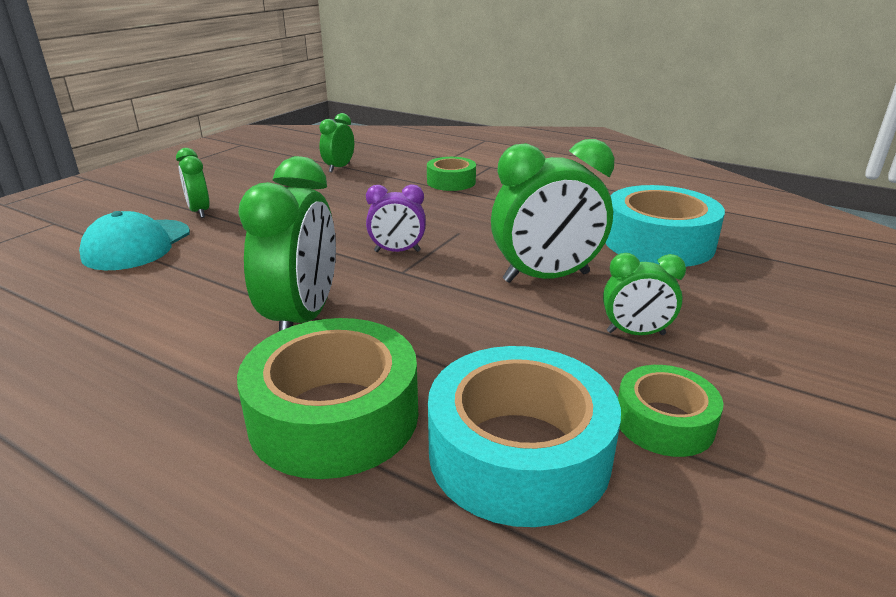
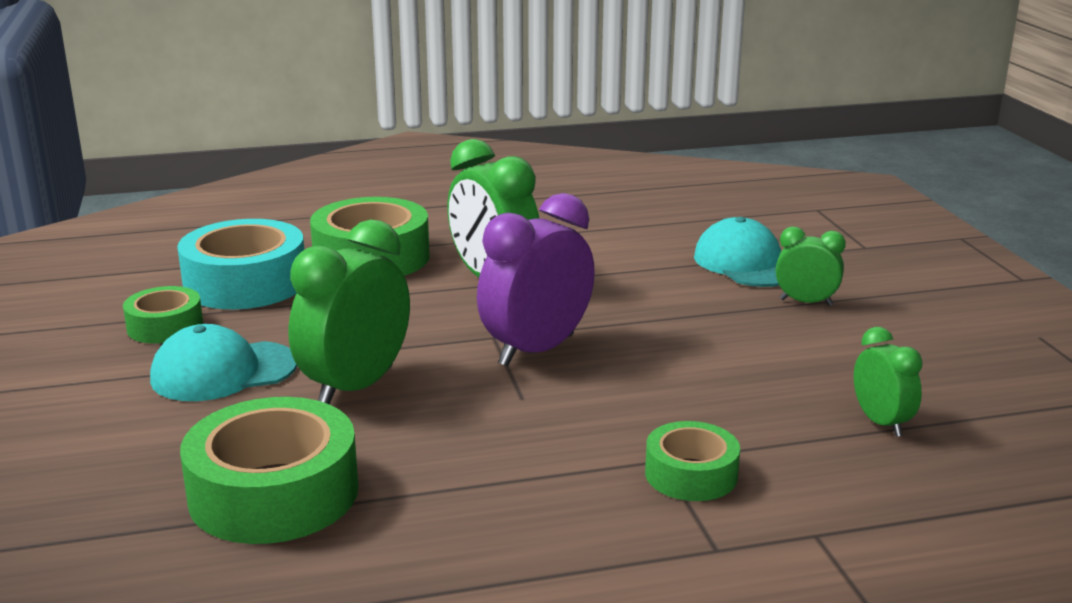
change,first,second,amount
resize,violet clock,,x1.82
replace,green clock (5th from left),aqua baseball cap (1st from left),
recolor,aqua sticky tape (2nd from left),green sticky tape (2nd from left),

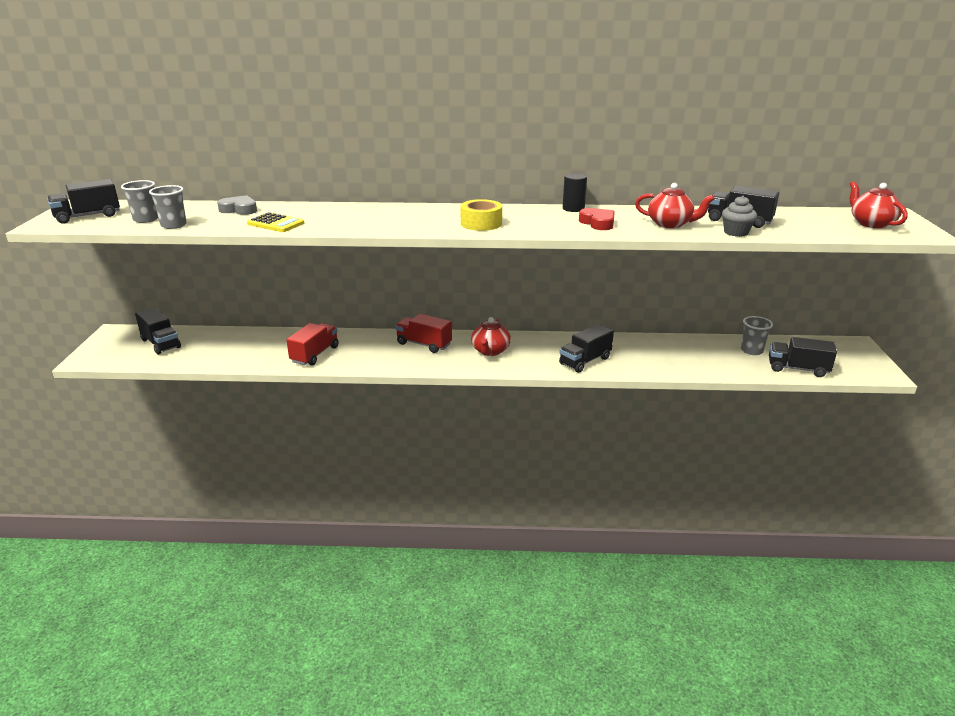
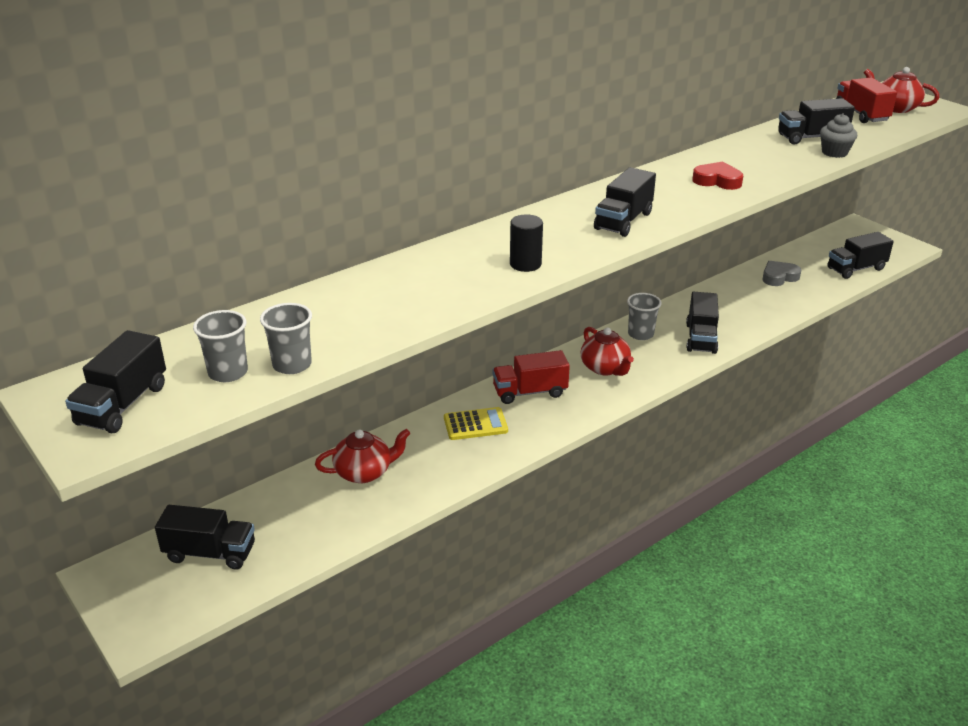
change,first,second,amount
move,ash-grey heart shape,,
move,yellow pocket calculator,,
move,red toy truck (1st from left in the first image),red toy truck (2nd from left),
replace,yellow sticky tape,black toy truck (3rd from left),
move,black cylinder,,
move,red china teapot (2nd from left in the first image),red china teapot (1st from left),
move,ash-grey tumbler (3rd from left),,

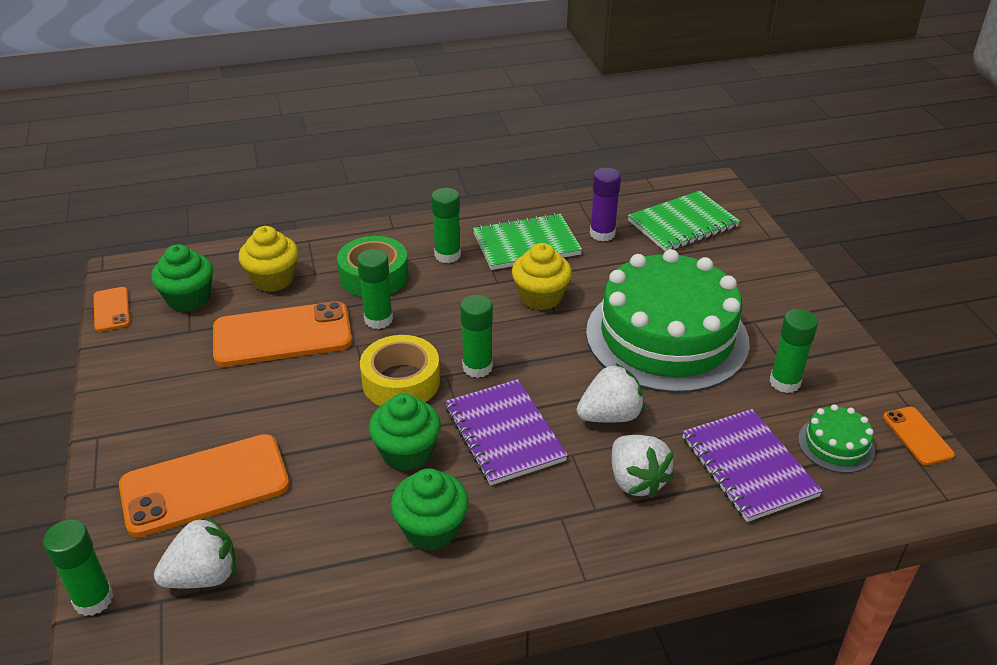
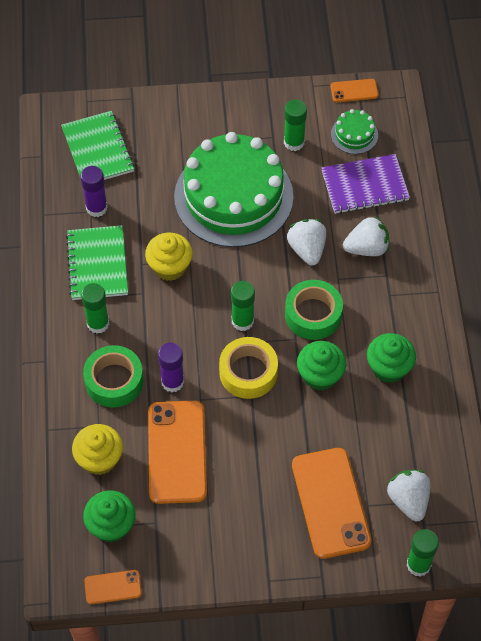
change,first,second,amount
recolor,green glue (2nd from left),violet glue (2nd from left),
replace,violet notebook (1st from left),green sticky tape (2nd from left),

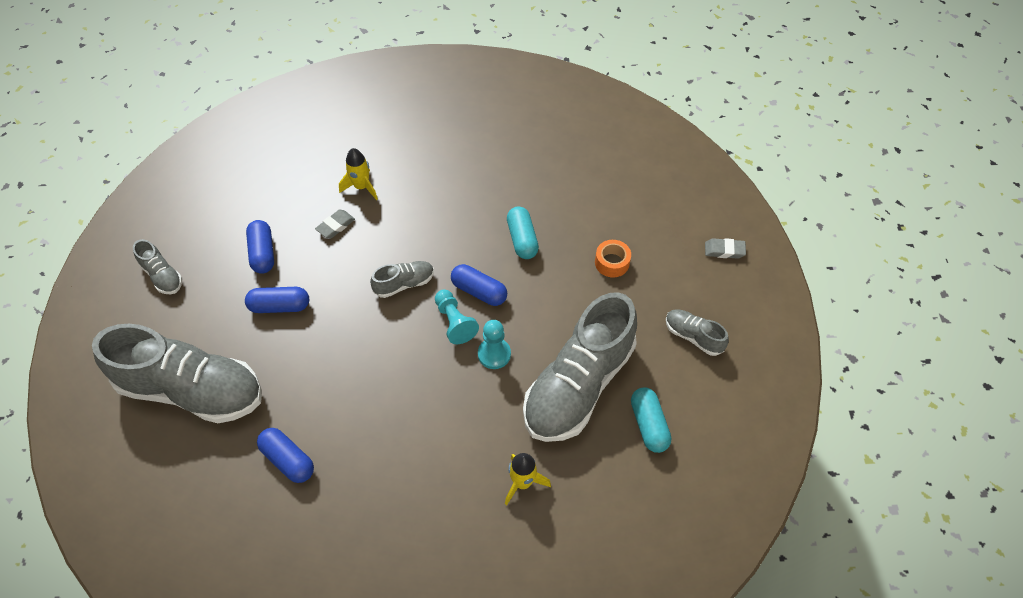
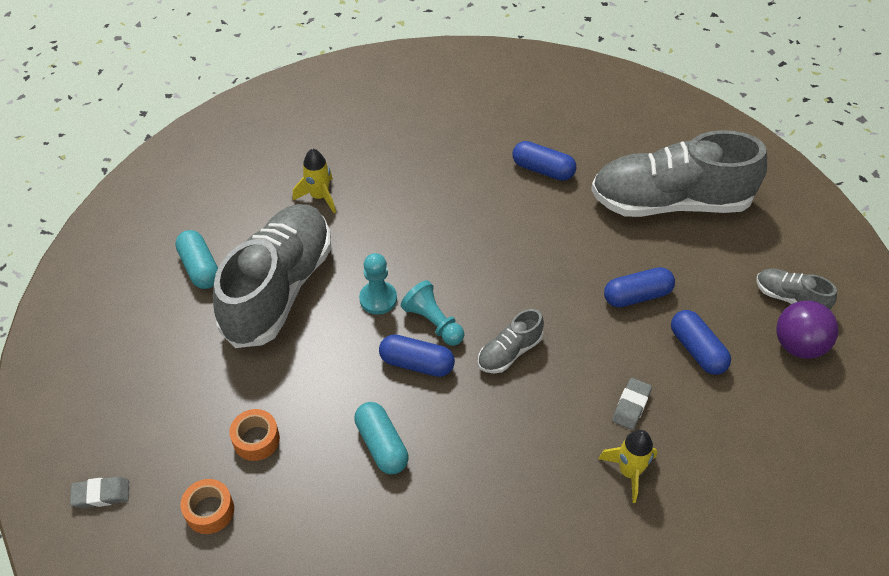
change,first,second,amount
delete,ash-grey lace-up shoe (5th from left),,
insert,,orange sticky tape (1st from left),
insert,,violet sphere,

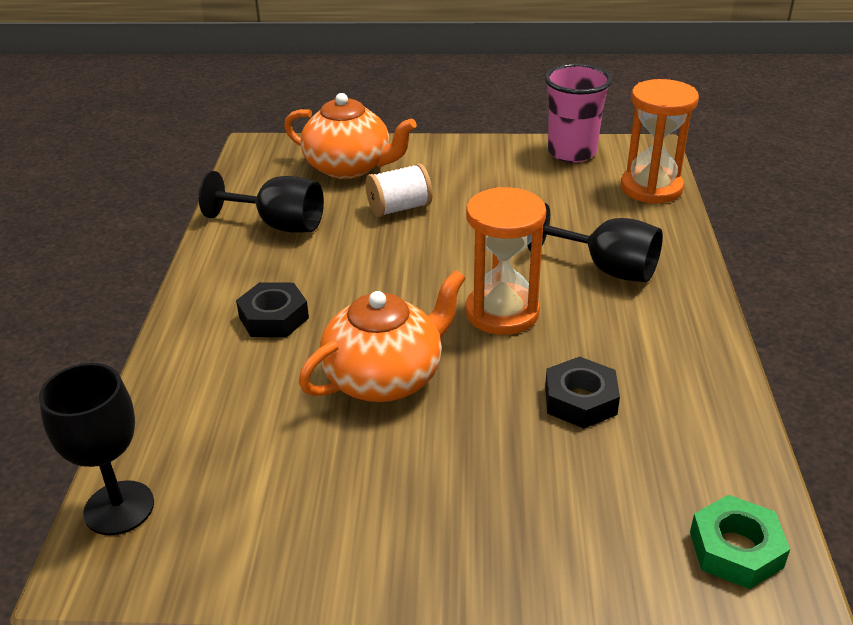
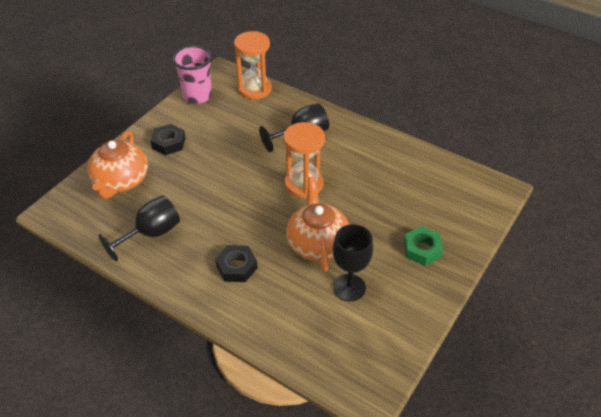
change,first,second,amount
move,black chalice (1st from left in the first image),black chalice (3rd from left),
rotate,orange china teapot (1st from left),,135 degrees clockwise
delete,snow-white bobbin,,
move,black hex nut (2nd from left in the first image),black hex nut (1st from left),
move,green hex nut,,

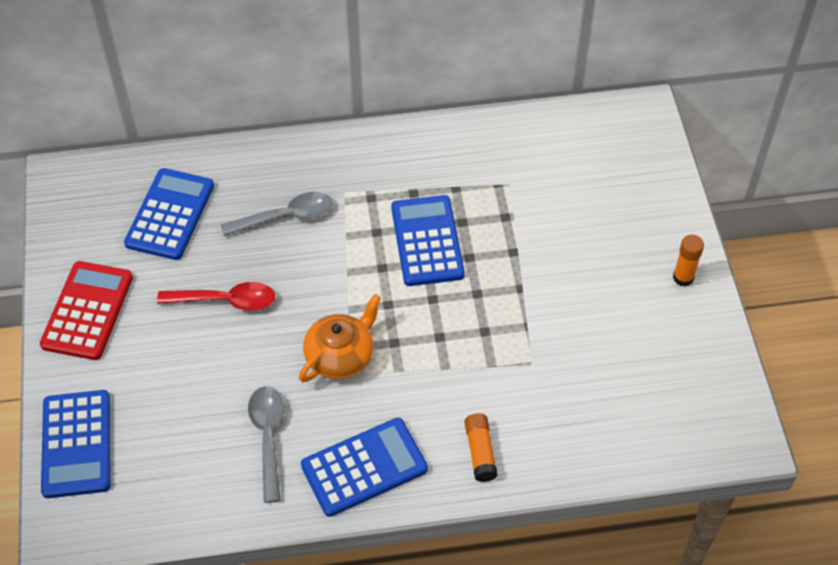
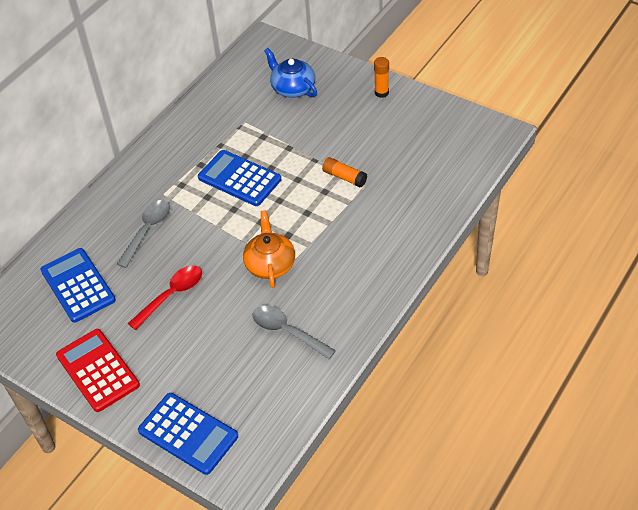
change,first,second,amount
delete,cobalt pocket calculator (3rd from left),,
move,orange glue (1st from left),,
insert,,cobalt china teapot,

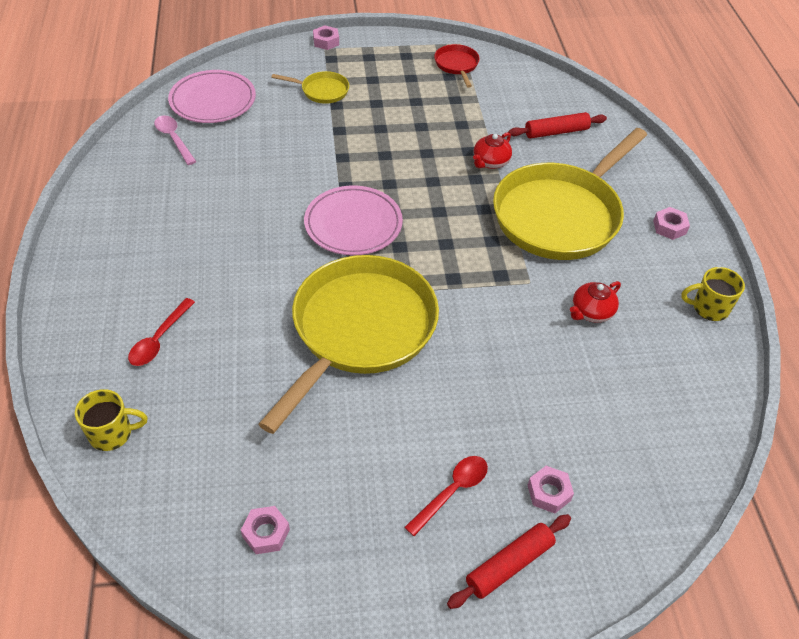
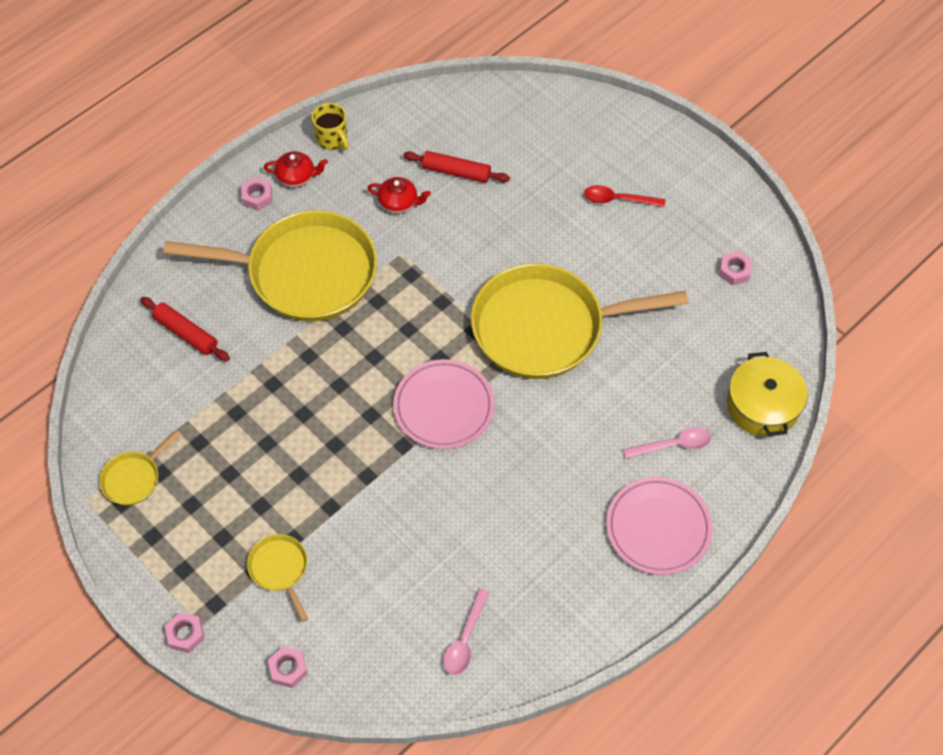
change,first,second,amount
replace,yellow tea mug (1st from left),yellow pot,
recolor,red teaspoon (1st from left),rosy teaspoon (2nd from left),
move,rosy dinner plate (1st from left in the first image),rosy dinner plate (2nd from left),
recolor,red pan,yellow pan (1st from left),
move,red rolling pin (1st from left in the first image),red rolling pin (2nd from left),
move,red china teapot (1st from left),,
move,rosy hex nut (3rd from left),,

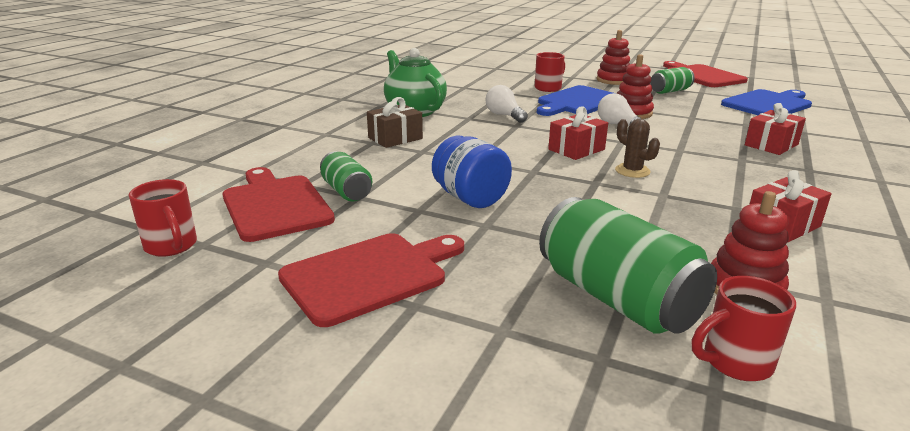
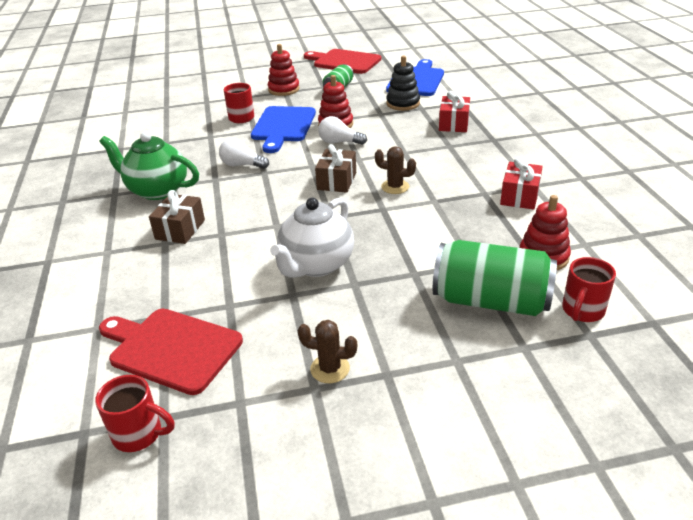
change,first,second,amount
replace,red cutting board (2nd from left),russet cactus (1st from left),
delete,green can (1st from left),,
replace,cobalt preserve jar,snow-white china teapot,
recolor,red wrapped gift (1st from left),russet wrapped gift (2nd from left),
insert,,black stacking toy,

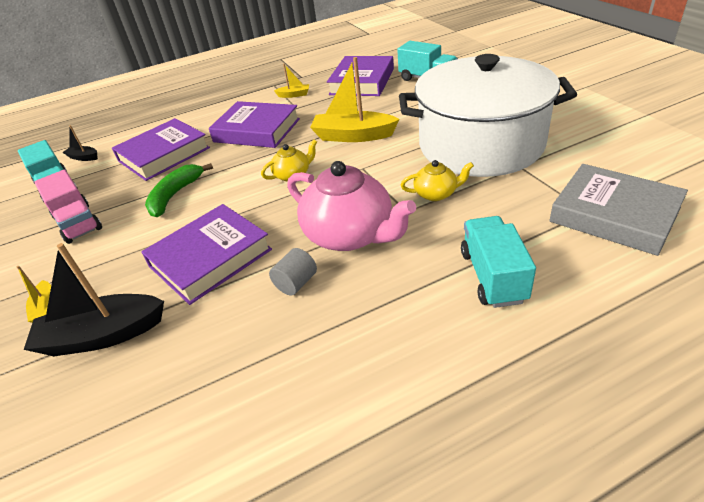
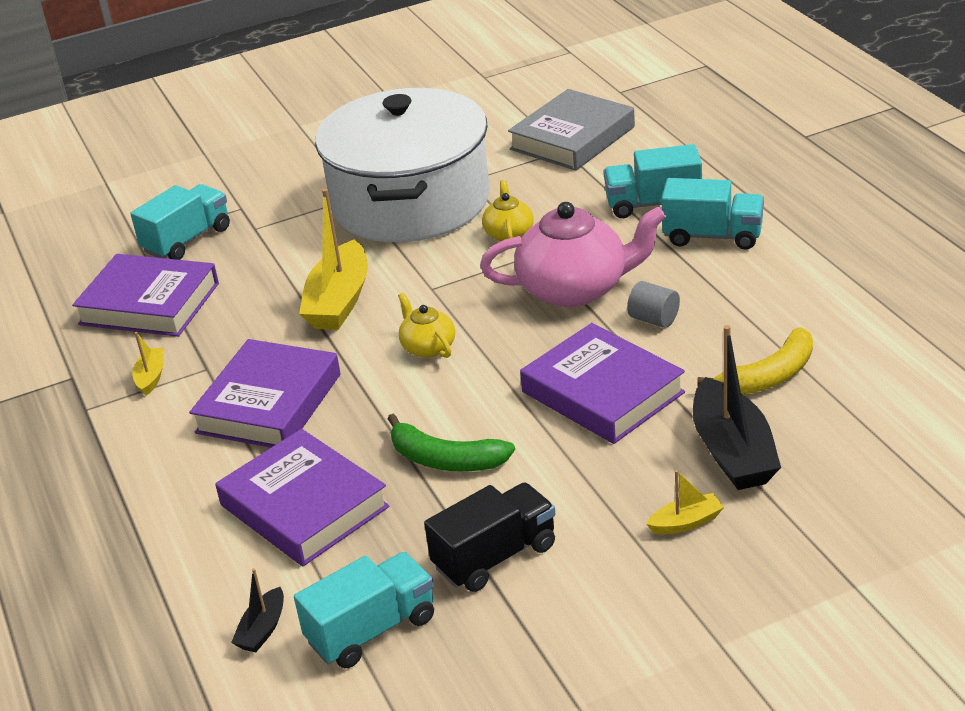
change,first,second,amount
recolor,rosy toy truck,black toy truck,
rotate,rosy china teapot,,45 degrees clockwise
insert,,aqua toy truck (4th from left),
insert,,yellow toy banana,

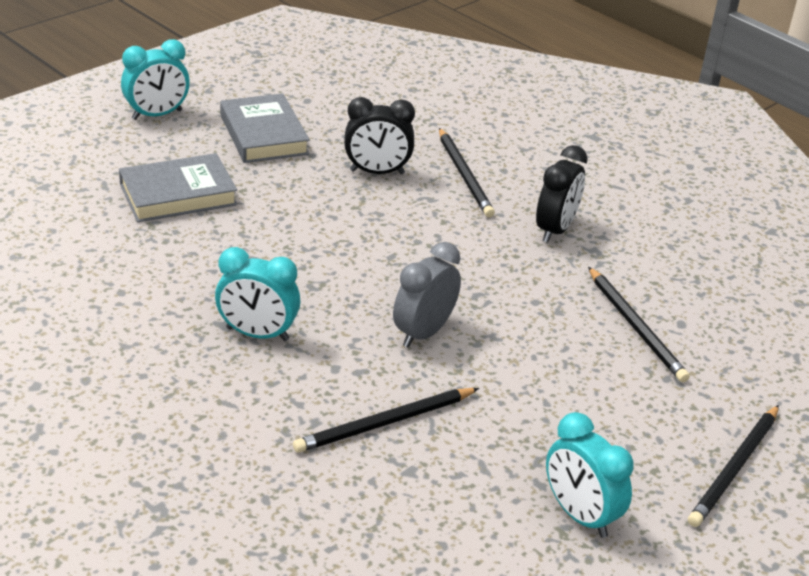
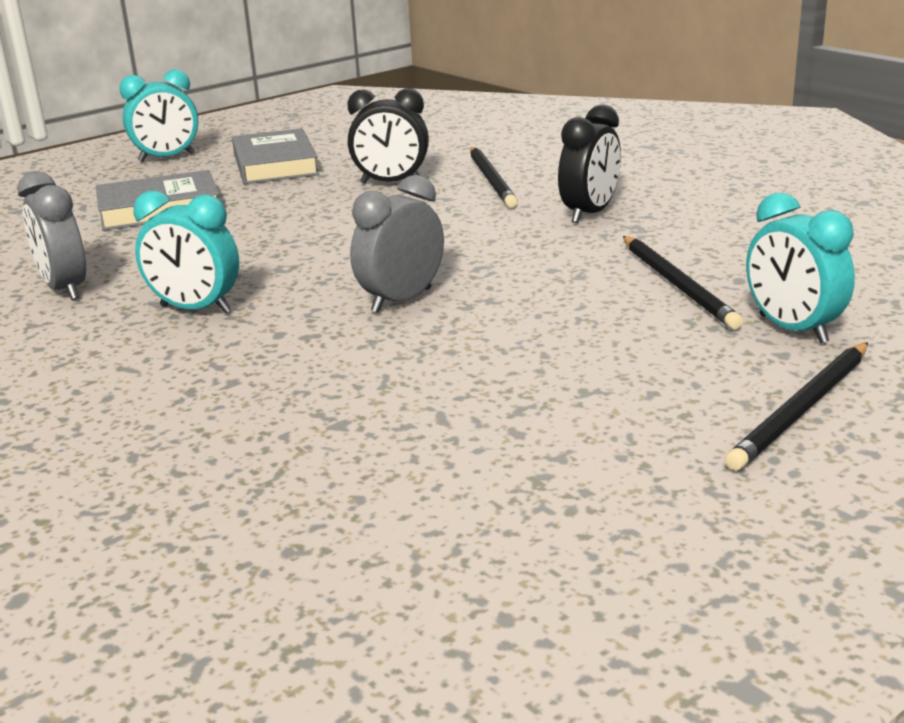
change,first,second,amount
delete,black pencil (1st from left),,
move,aqua clock (3rd from left),,
insert,,ash-grey clock (1st from left),

